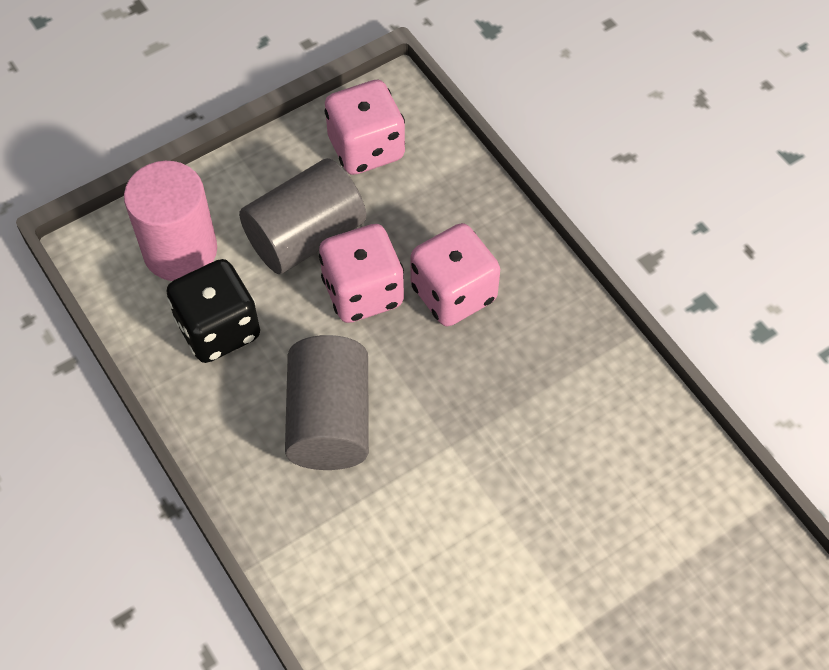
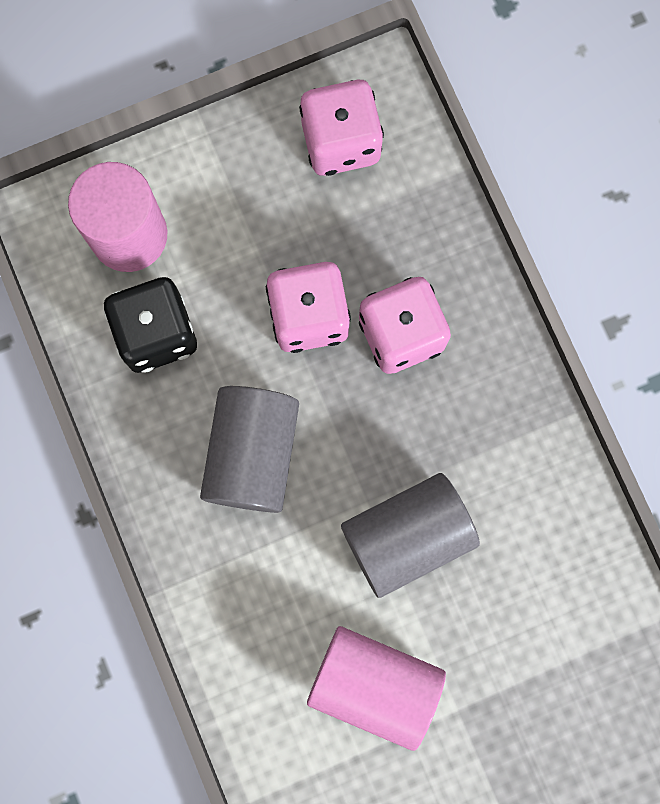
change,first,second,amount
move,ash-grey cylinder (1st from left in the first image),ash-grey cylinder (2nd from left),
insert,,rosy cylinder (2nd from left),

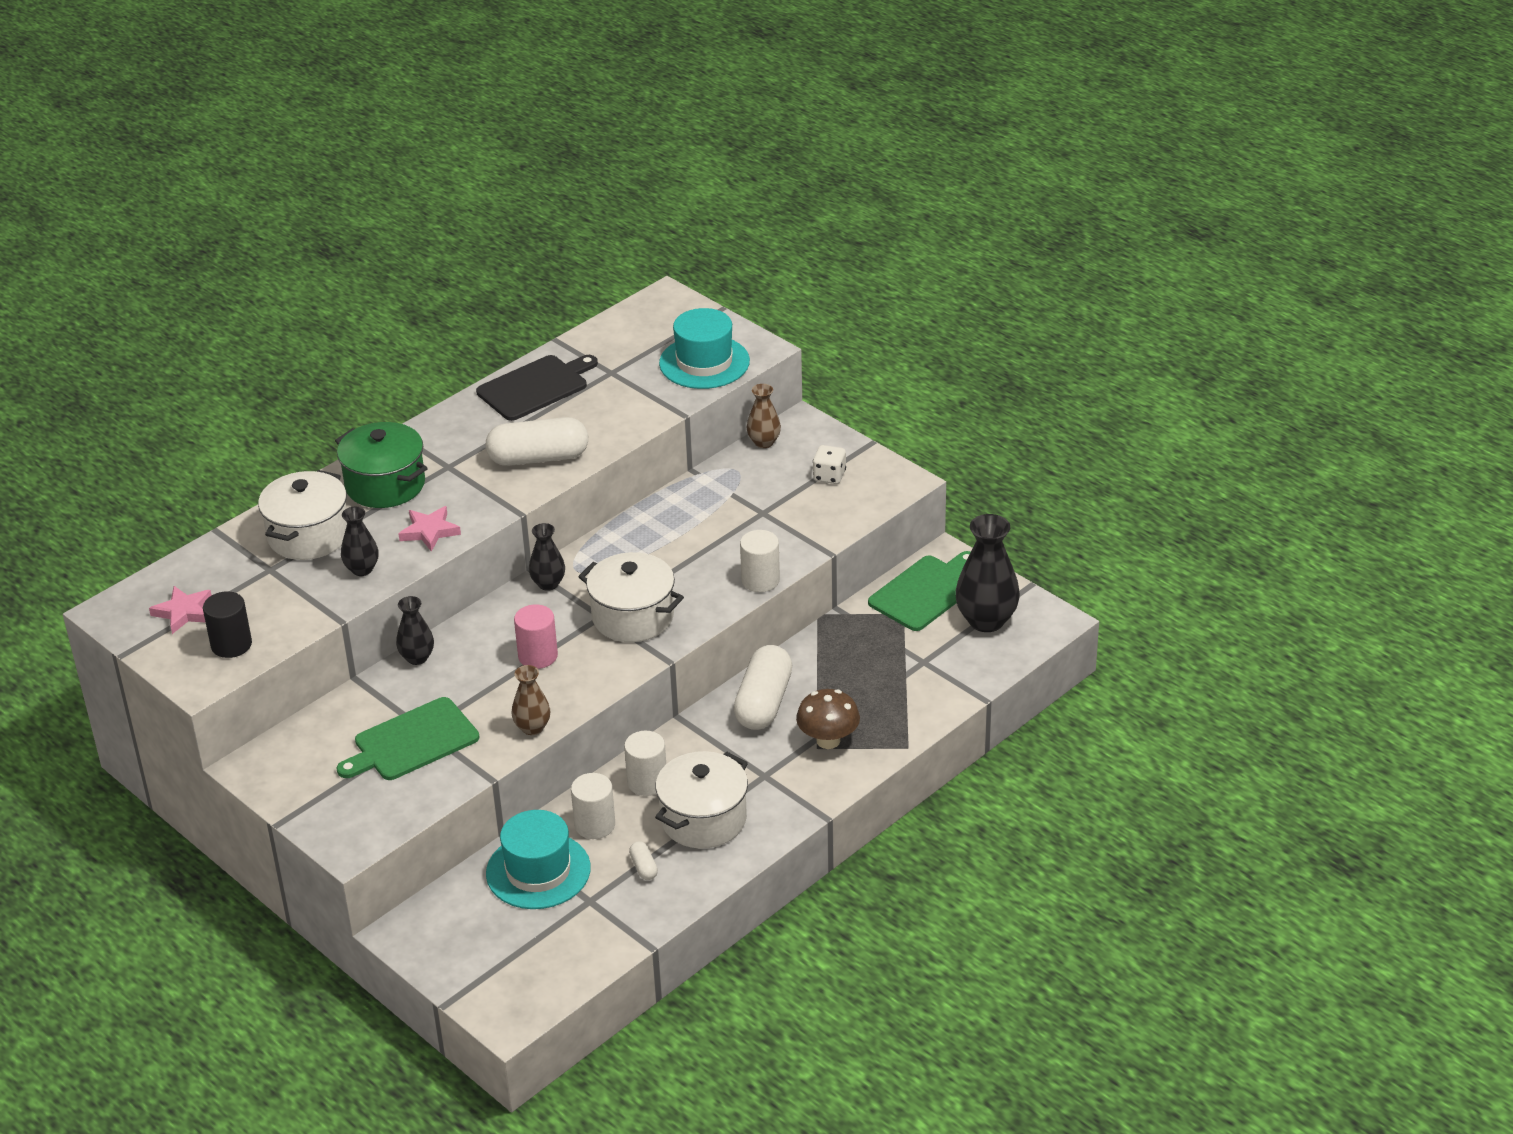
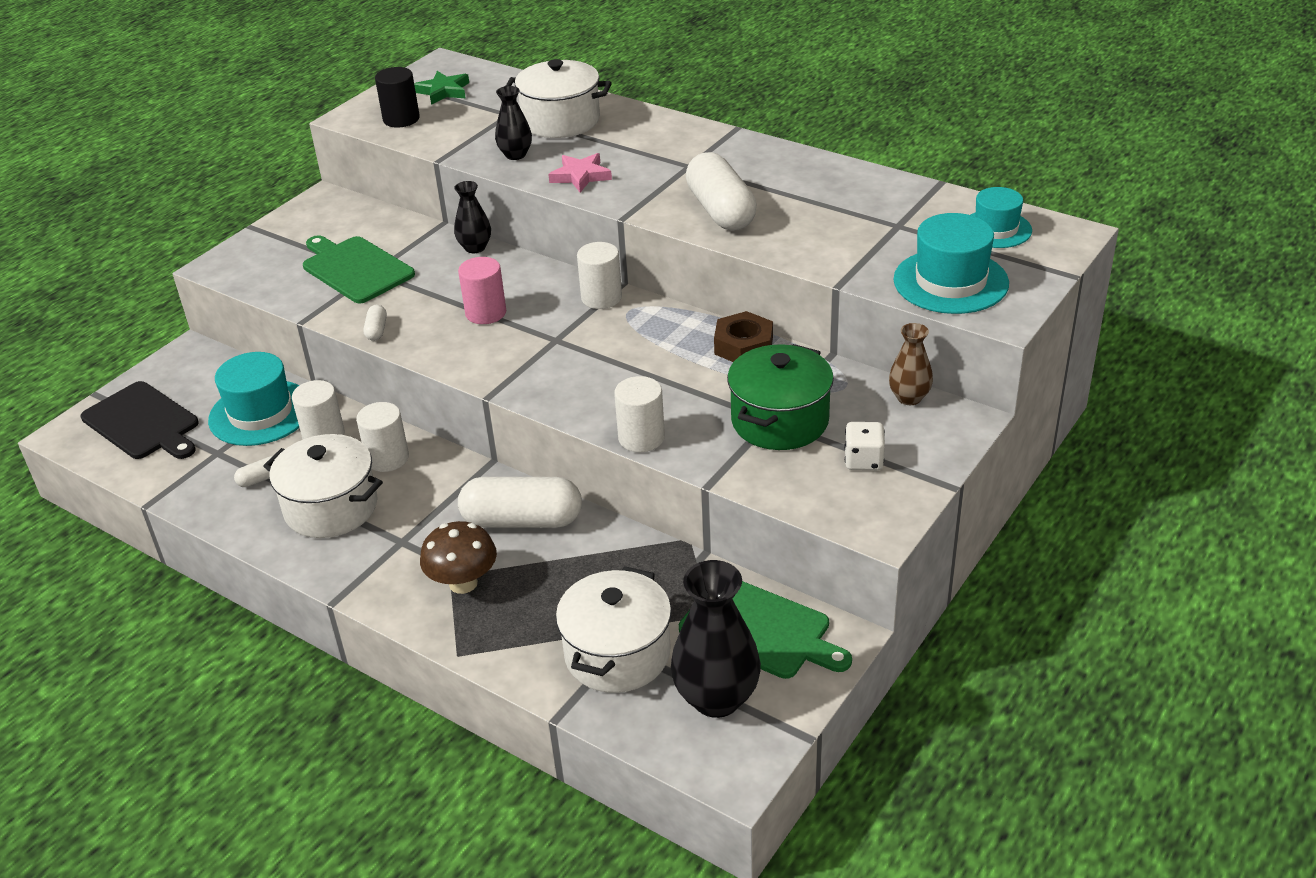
change,first,second,amount
recolor,rosy star (1st from left),green star,
move,green pot,,
move,black cutting board,,
replace,russet tall vase (1st from left),snow-white pill shape (2nd from left),
replace,black tall vase (3rd from left),snow-white cylinder (3rd from left),
move,snow-white pot (2nd from left in the first image),snow-white pot (3rd from left),
insert,,russet hex nut,
insert,,aqua hat (3rd from left),

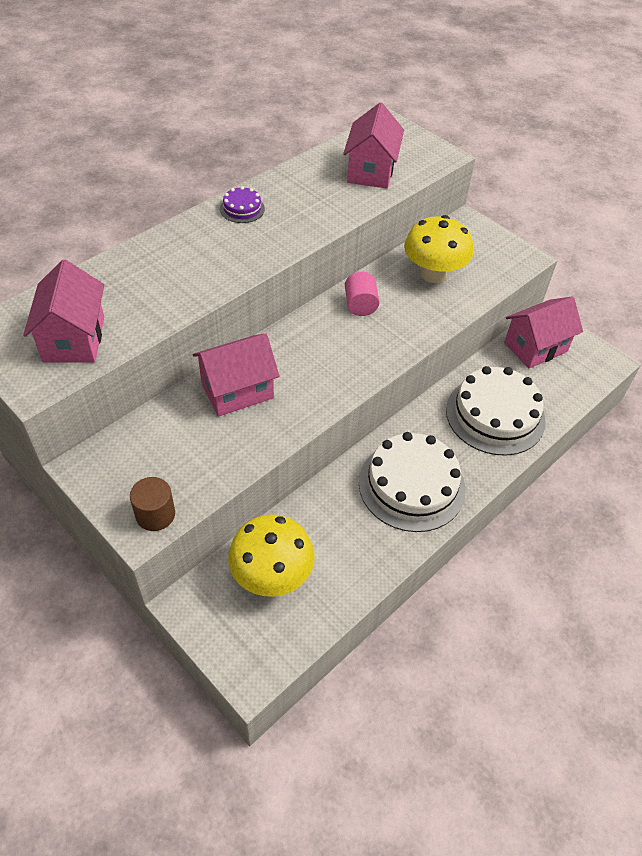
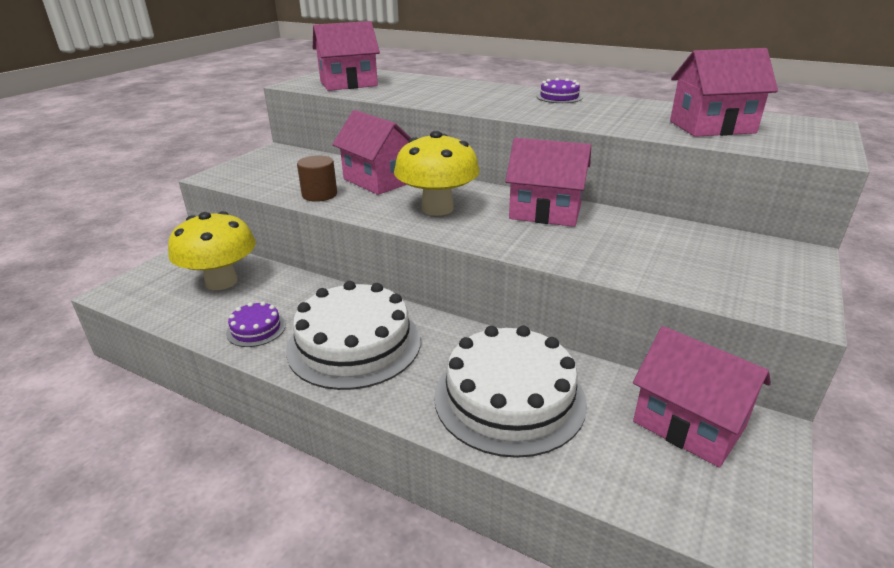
change,first,second,amount
move,russet cylinder,,
replace,rosy cylinder,rosy toy house (3rd from left),
move,yellow mushroom (2nd from left),,
insert,,violet cake (1st from left),

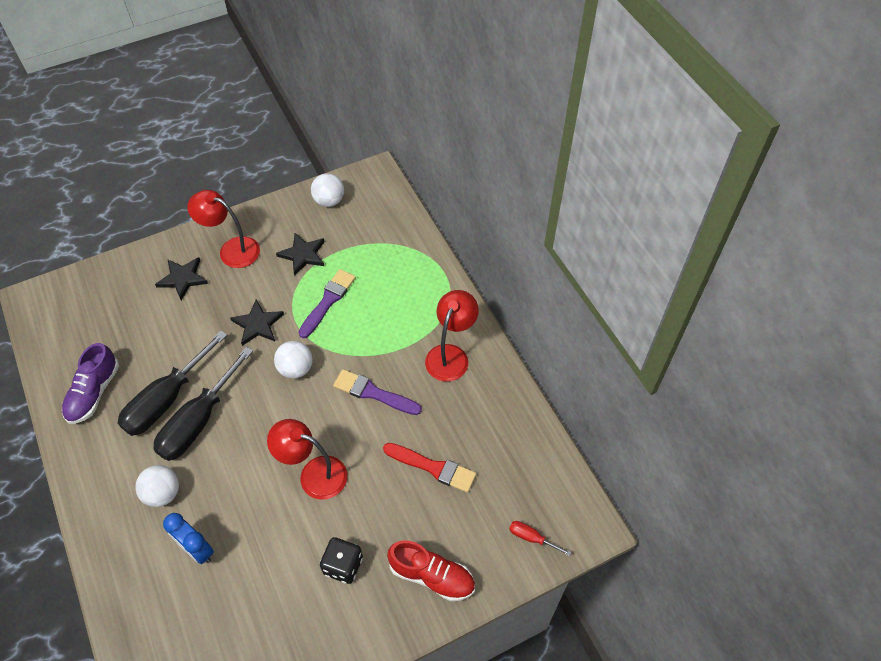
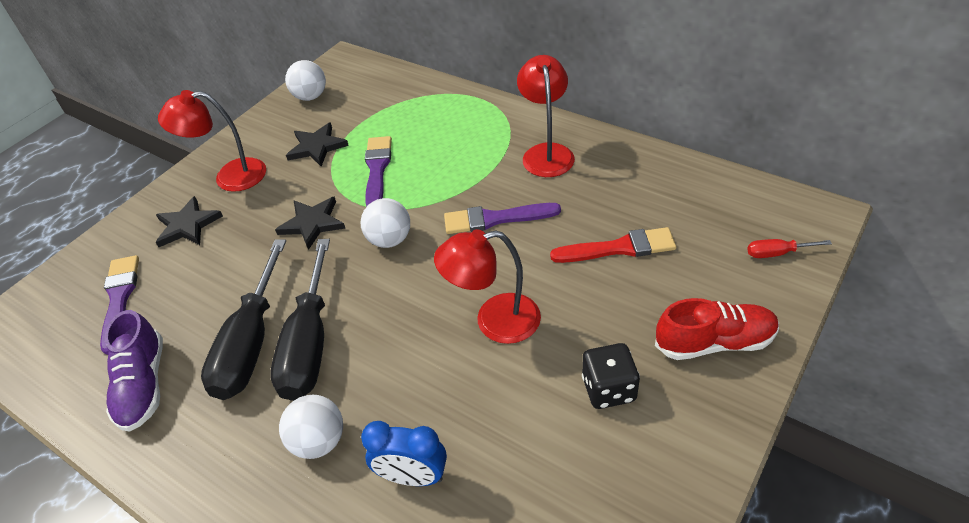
change,first,second,amount
insert,,violet paintbrush (1st from left),

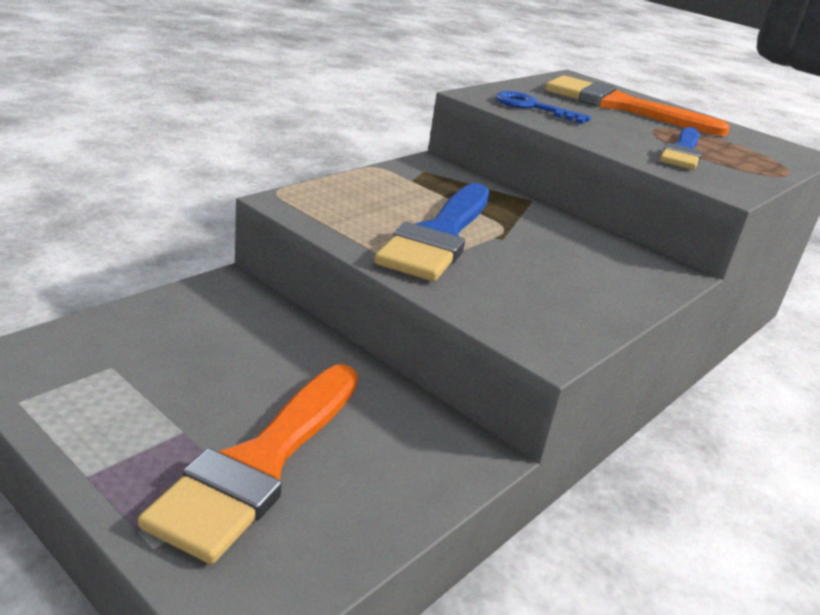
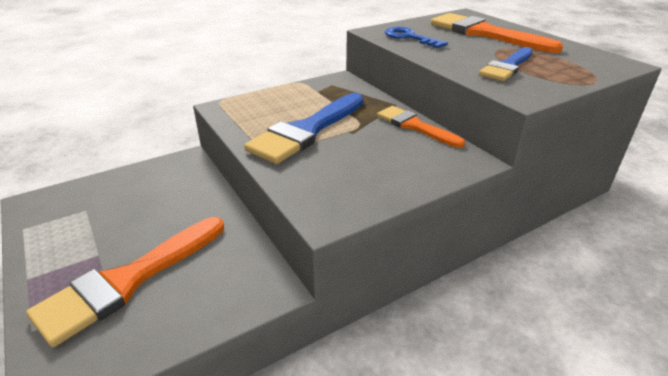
change,first,second,amount
insert,,orange paintbrush (2nd from left),

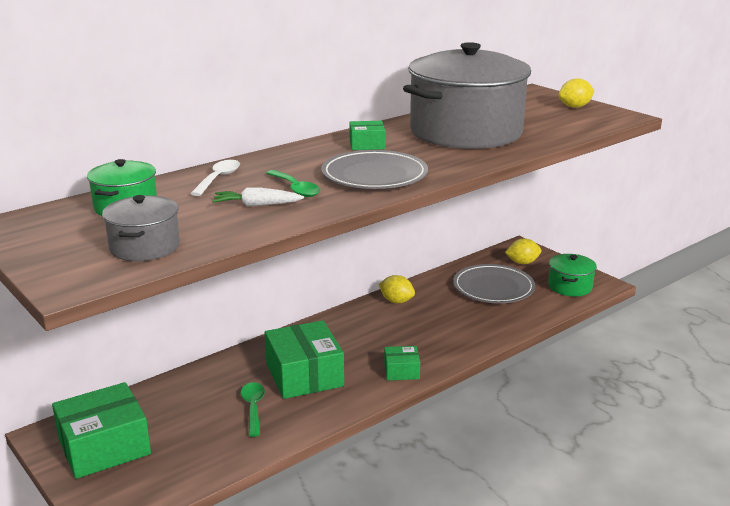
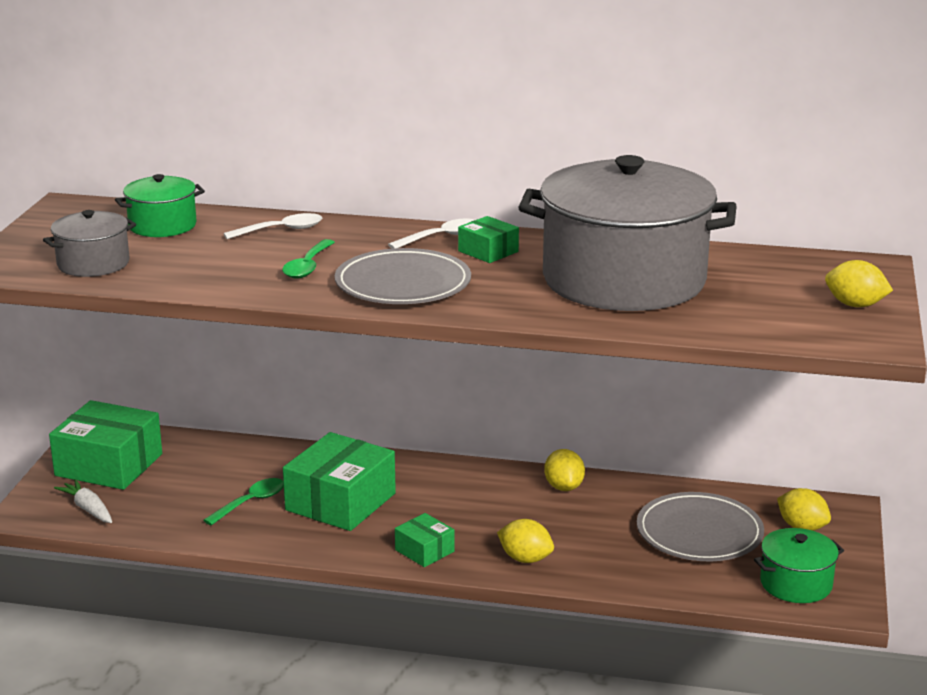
change,first,second,amount
move,snow-white root vegetable,,
insert,,snow-white teaspoon (2nd from left),
insert,,yellow lemon (1st from left),

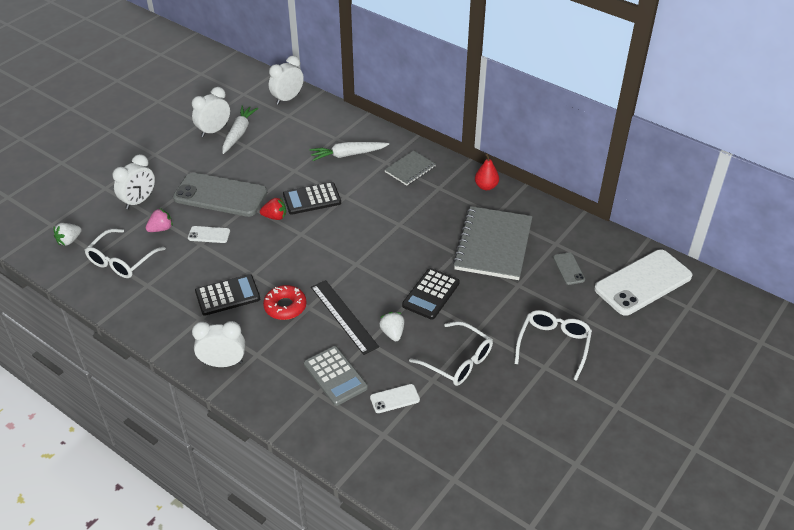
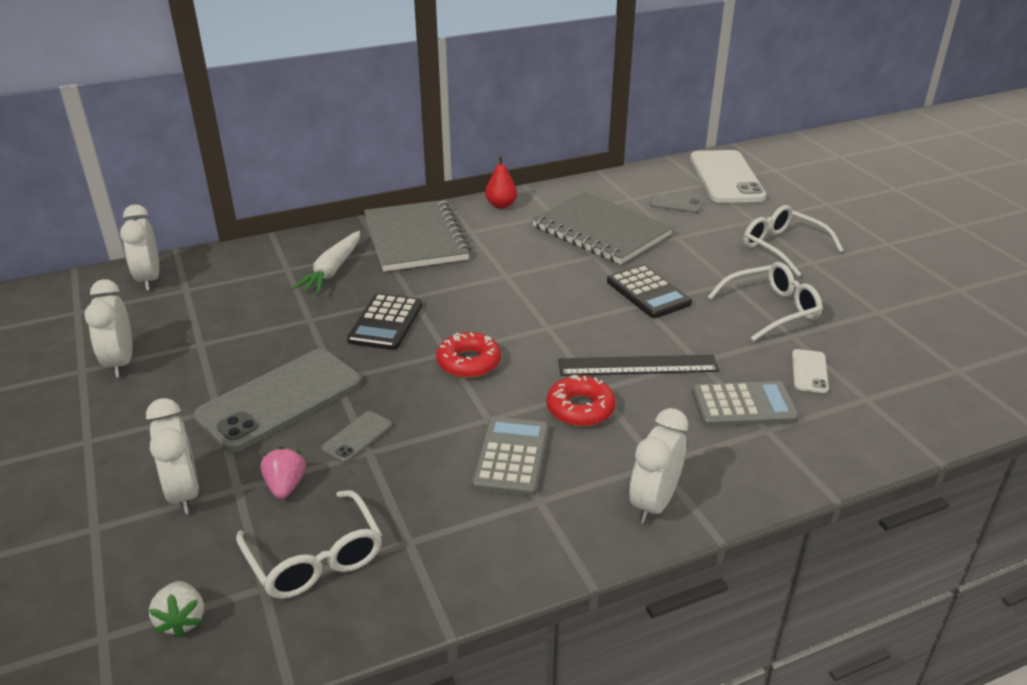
change,first,second,amount
recolor,snow-white mobile phone (1st from left),ash-grey mobile phone (2nd from left),
recolor,black pocket calculator (1st from left),ash-grey pocket calculator (1st from left),
delete,snow-white root vegetable (1st from left),,
delete,red berry,,
delete,snow-white berry (2nd from left),,
resize,ash-grey notebook (1st from left),,x1.91
insert,,red glazed donut (1st from left),

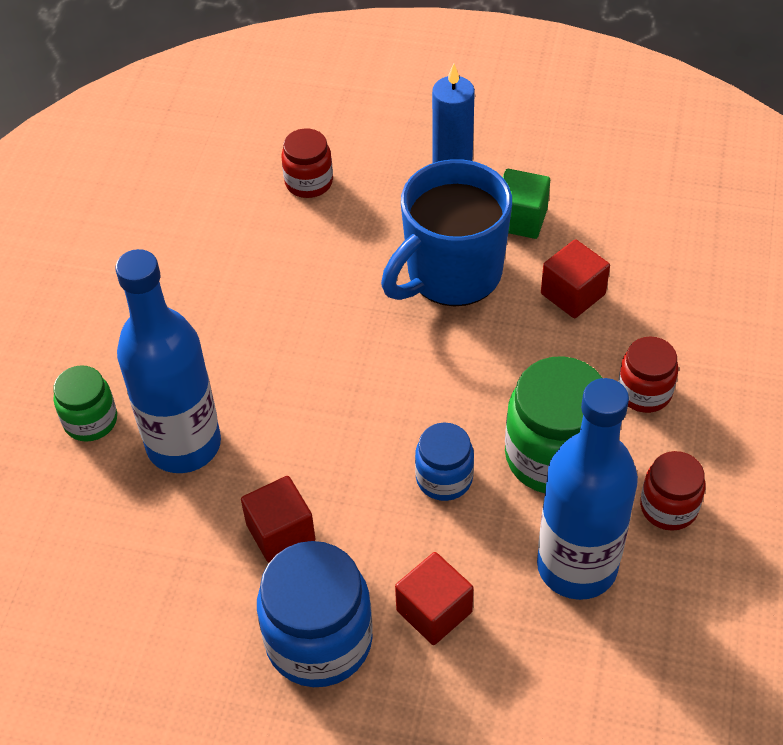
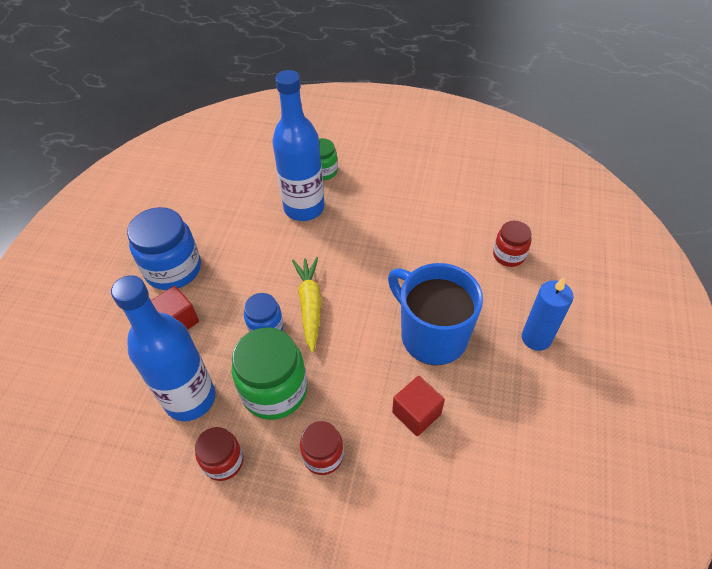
change,first,second,amount
delete,red cube (1st from left),,
delete,green cube,,
insert,,yellow root vegetable,

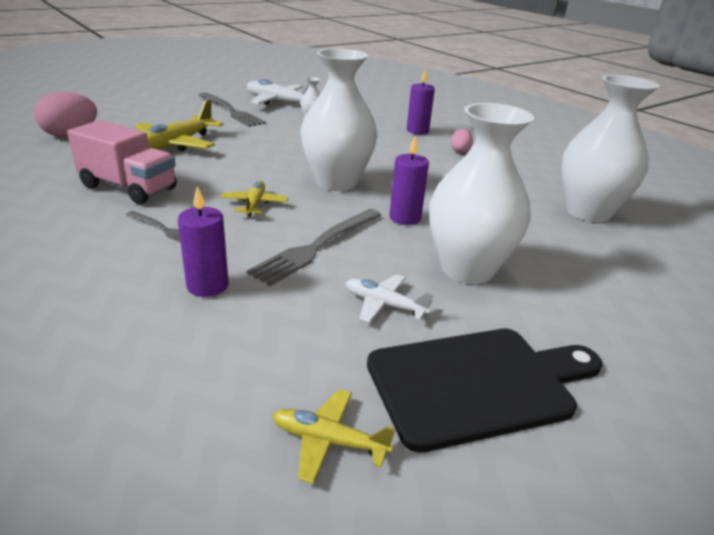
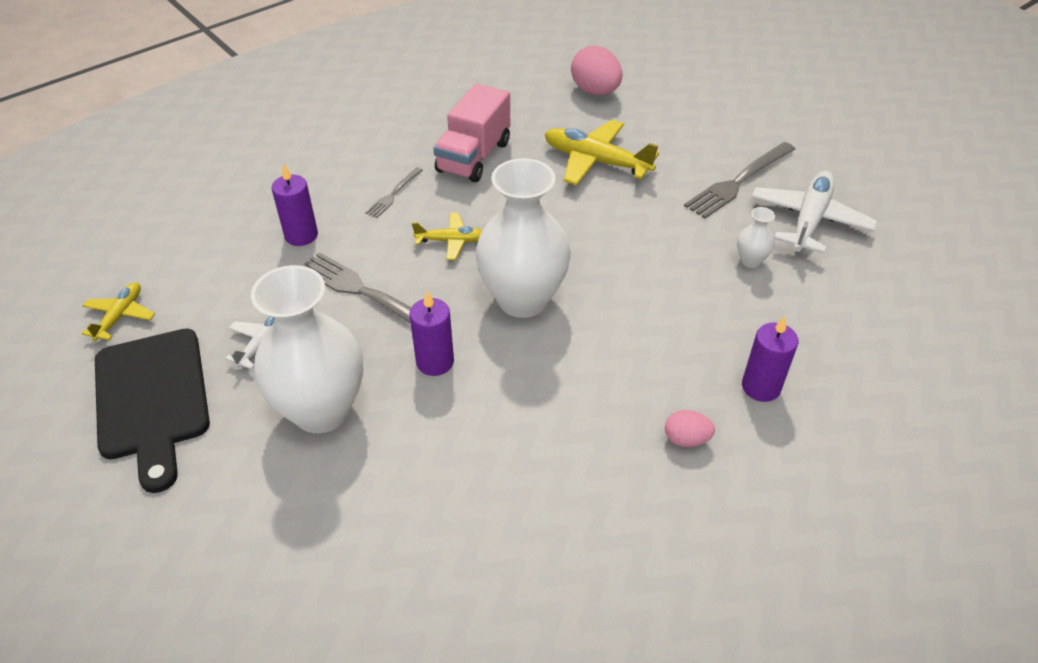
change,first,second,amount
delete,snow-white tall vase (4th from left),,

